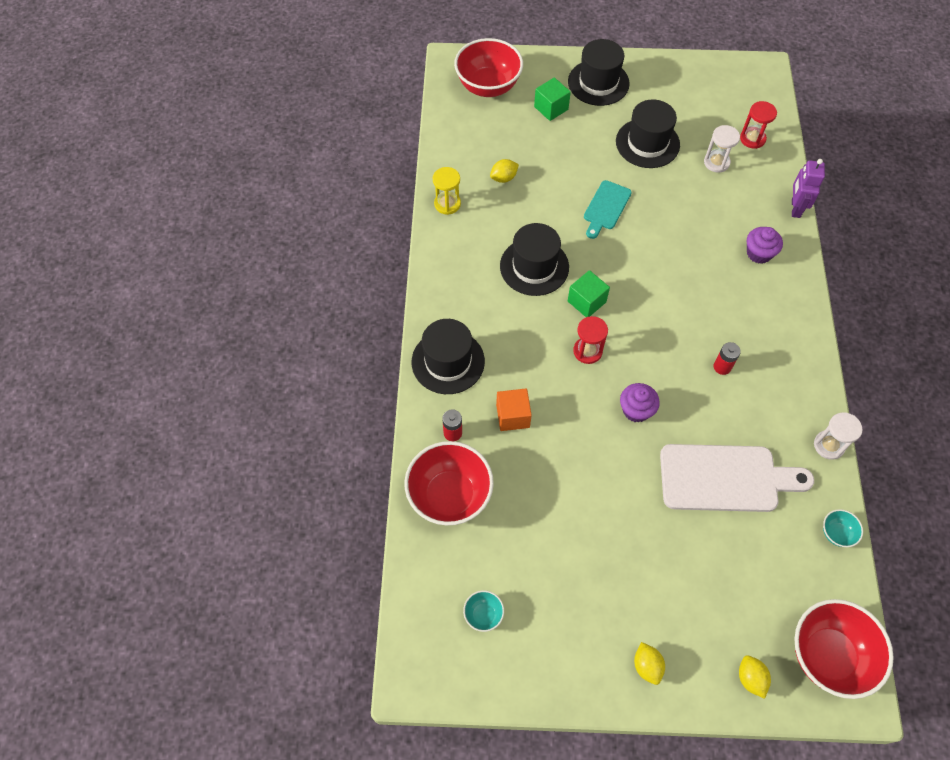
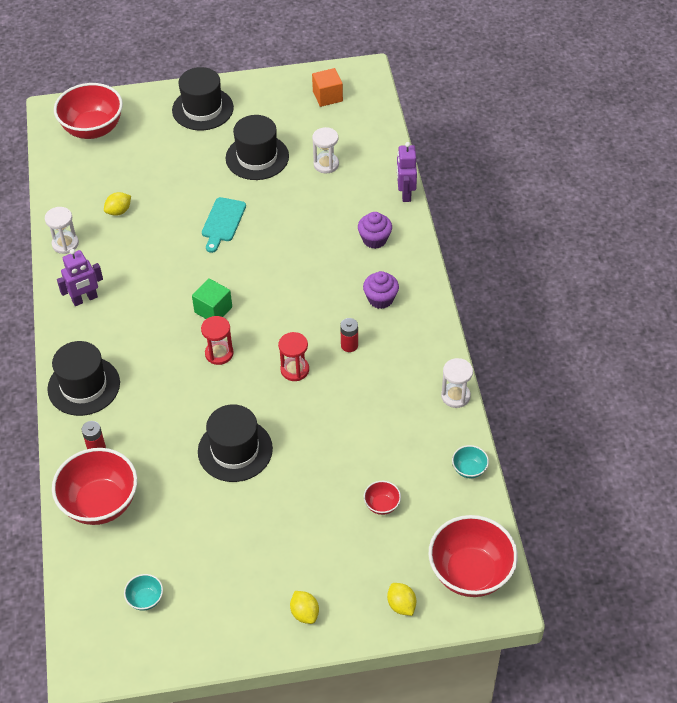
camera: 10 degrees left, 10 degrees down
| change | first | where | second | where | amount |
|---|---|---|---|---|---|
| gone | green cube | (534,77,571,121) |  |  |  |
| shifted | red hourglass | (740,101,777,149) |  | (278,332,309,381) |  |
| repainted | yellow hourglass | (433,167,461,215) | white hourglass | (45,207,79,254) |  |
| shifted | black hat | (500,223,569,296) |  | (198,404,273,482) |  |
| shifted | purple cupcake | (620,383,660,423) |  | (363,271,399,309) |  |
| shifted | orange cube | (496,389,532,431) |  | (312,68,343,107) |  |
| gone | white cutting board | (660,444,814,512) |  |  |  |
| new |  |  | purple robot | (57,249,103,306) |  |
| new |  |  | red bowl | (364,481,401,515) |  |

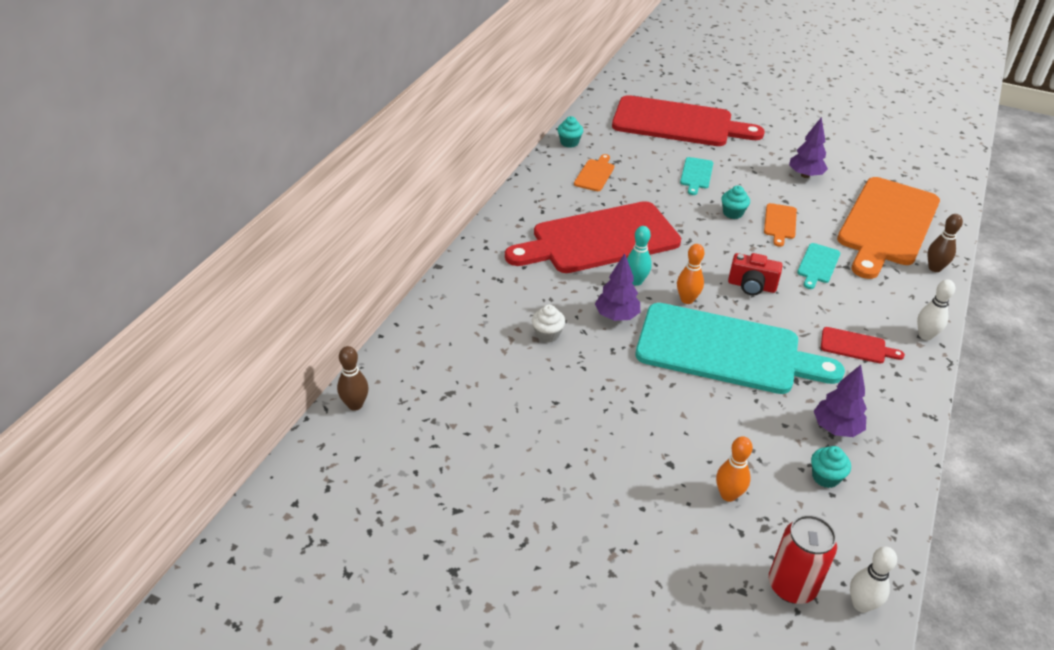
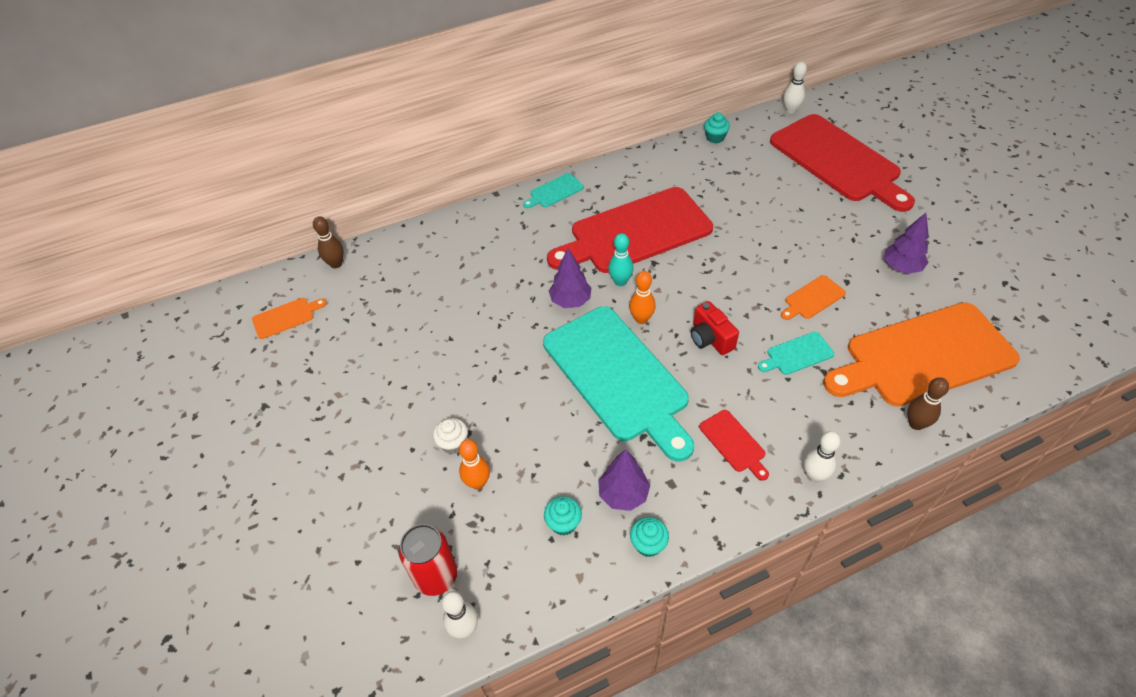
camera: 45 degrees right, 10 degrees up
| change | first | where | second | where | amount |
|---|---|---|---|---|---|
| shifted | orange cutting board | (574,154,614,191) |  | (252,298,327,339) |  |
| shifted | turquoise cutting board | (680,157,713,195) |  | (523,173,584,208) |  |
| shifted | turquoise cupcake | (721,186,750,219) |  | (630,517,669,557) |  |
| rotated | red cutting board | (505,201,681,273) |  | (547,187,713,273) | 45 degrees counterclockwise |
| shifted | white cupcake | (532,305,565,343) |  | (433,418,468,454) |  |
| new |  |  | white bowling pin | (783,62,807,114) |  |

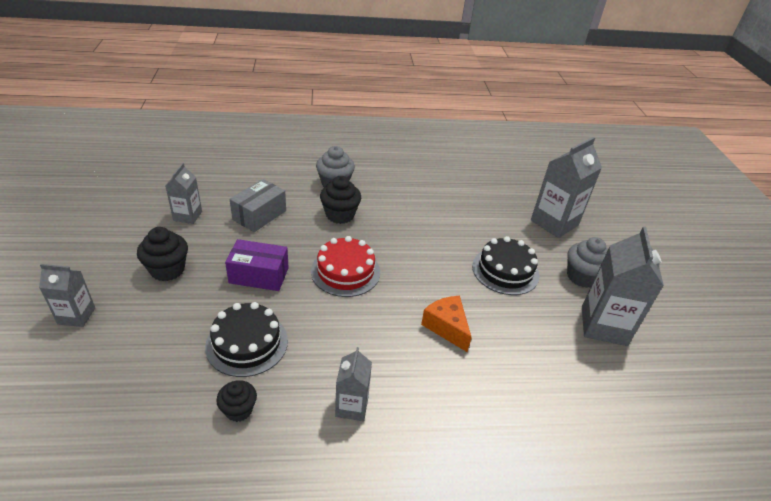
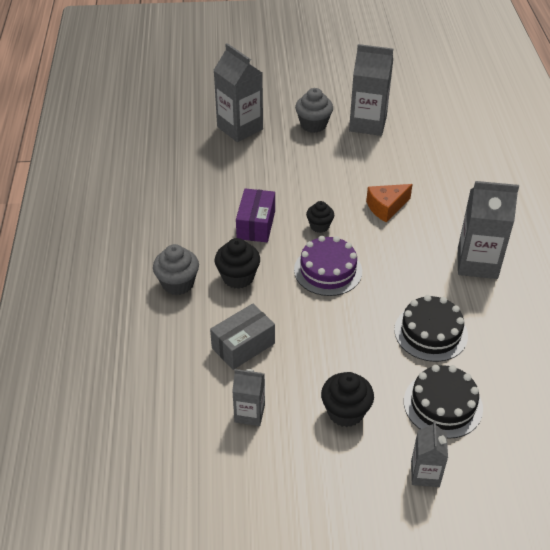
camera: 85 degrees left, 5 degrees up
| change | first | where | second | where | amount |
|---|---|---|---|---|---|
| rotated | grey box | (230,179,286,232) |  | (210,303,275,370) | 75 degrees counterclockwise |
| repainted | red cake | (311,236,380,297) | purple cake | (294,236,362,296) |  |
| shifted | black cake | (472,236,539,295) |  | (404,365,483,439) |  |
| shifted | purple box | (225,239,289,291) |  | (236,188,275,242) |  |
| scaled | grey carton | (335,347,372,421) |  | (458,181,519,279) | x1.75 |
| shifted | black cupcake | (216,380,257,422) |  | (306,201,334,233) |  |

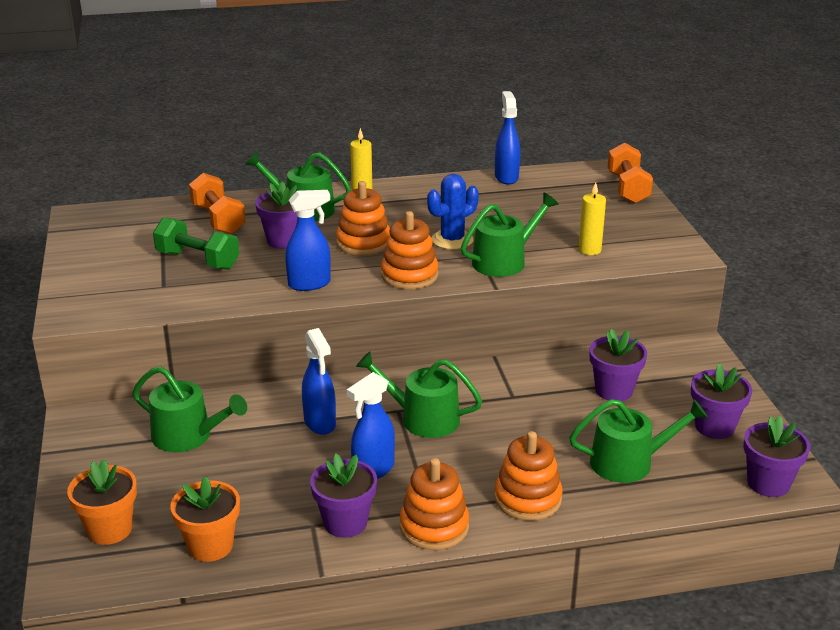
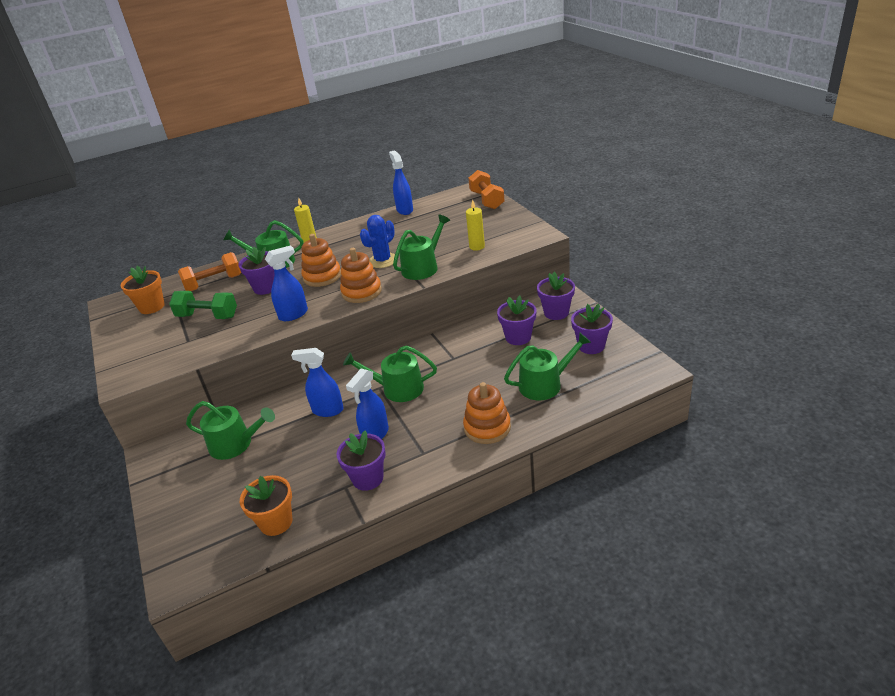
camera: 10 degrees left, 5 degrees up
| change | first | where | second | where | amount |
|---|---|---|---|---|---|
| rotated | orange dumbbell | (189,173,246,234) |  | (178,252,241,291) | 75 degrees counterclockwise |
| rotated | blue spray bottle | (302,328,336,435) |  | (291,348,344,417) | 135 degrees clockwise |
| shifted | purple flower pot | (743,416,810,497) |  | (537,272,575,320) |  |
| gone | orange stacking toy | (400,458,469,550) |  |  |  |
| shifted | orange flower pot | (67,459,137,545) |  | (120,266,165,314) |  |

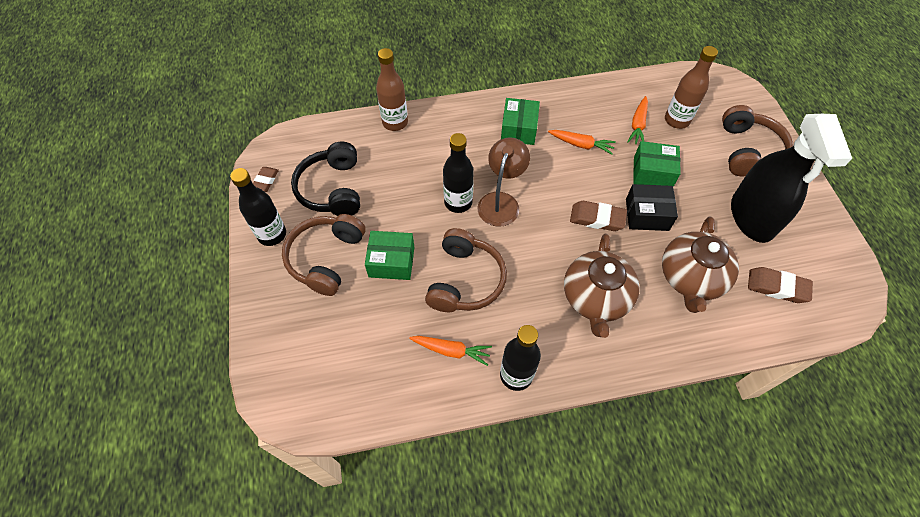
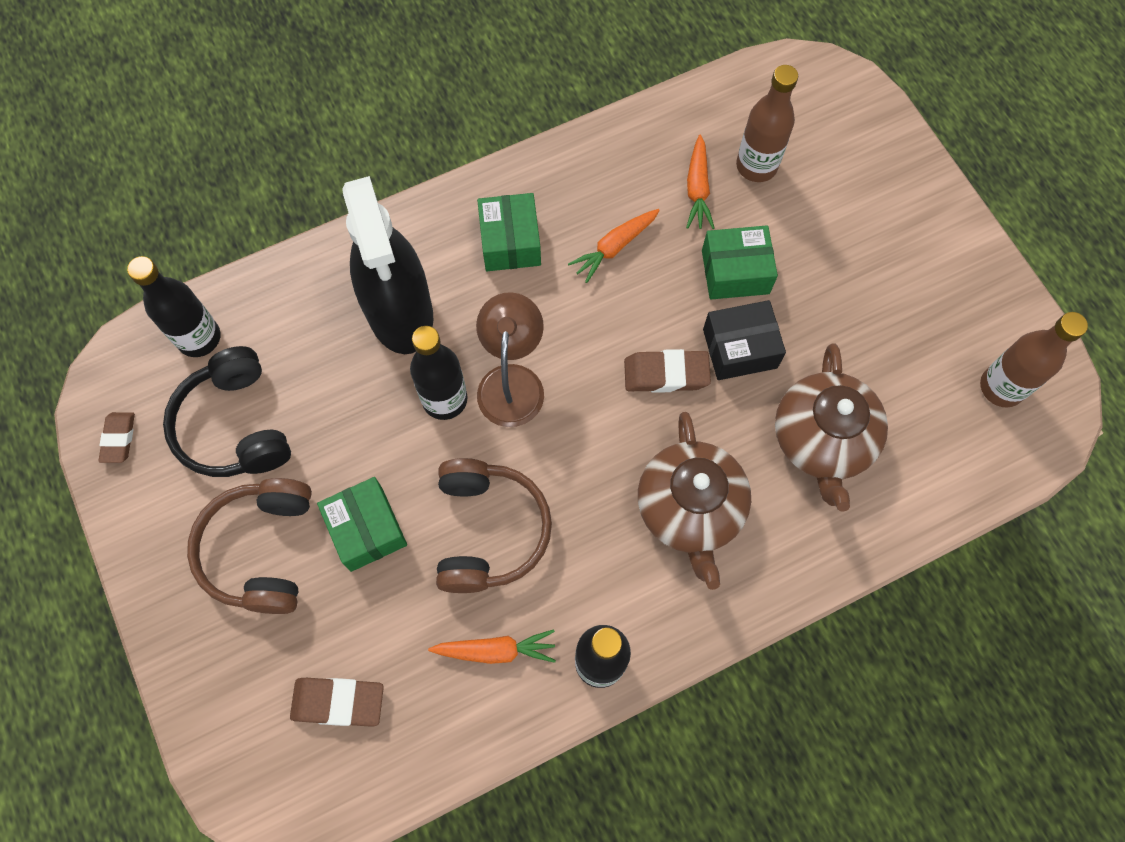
camera: 15 degrees left, 10 degrees up
| change | first | where | second | where | amount |
|---|---|---|---|---|---|
| shifted | brown bottle | (376,48,408,131) |  | (980,312,1088,408) |  |
| gone | brown headphones | (722,105,793,176) |  |  |  |
| shifted | black spray bottle | (731,114,852,243) |  | (342,176,433,354) |  |
| rotated | orange carrot | (548,130,616,155) |  | (568,209,660,283) | 135 degrees clockwise |
| shifted | black bottle | (230,168,286,246) |  | (127,256,221,357) |  |
| rotated | green box | (365,231,414,280) |  | (317,477,407,572) | 75 degrees clockwise |
| shifted | brown eraser | (748,267,813,303) |  | (290,678,384,726) |  |

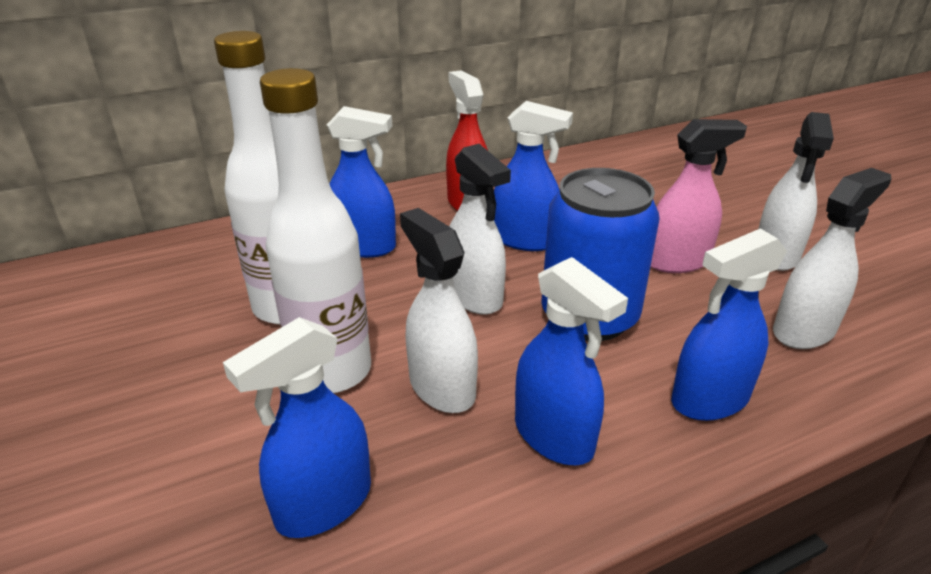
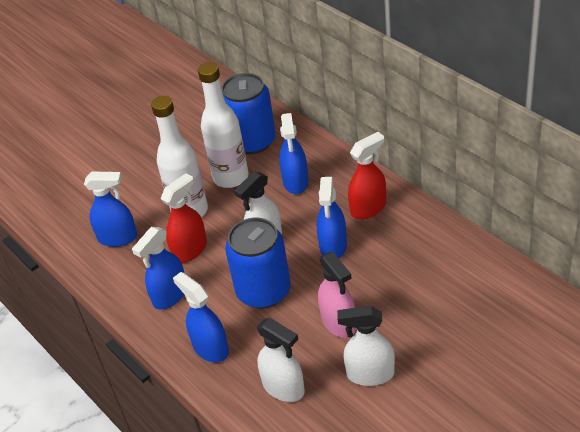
camera: 80 degrees right, 10 degrees up
| change | first | where | second | where | amount |
|---|---|---|---|---|---|
| repainted | white spray bottle | (400,208,478,413) | red spray bottle | (160,173,207,263) |  |
| rotated | blue spray bottle | (223,317,371,538) |  | (84,171,137,247) | 150 degrees clockwise |
| new |  |  | blue can | (221,73,276,154) |  |

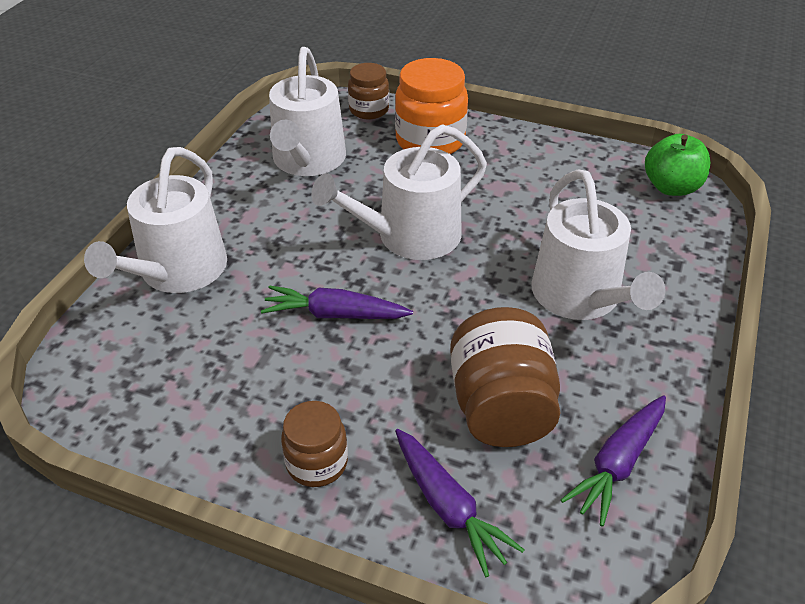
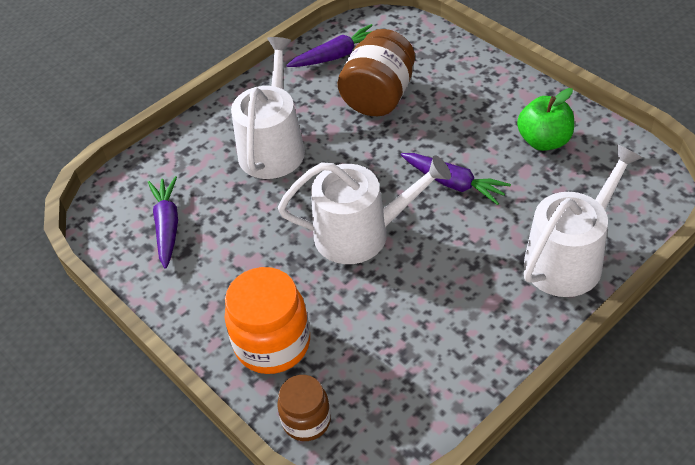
camera: 150 degrees left, 5 degrees up
| change | first | where | second | where | amount |
|---|---|---|---|---|---|
| gone | white watering can | (269,47,346,176) |  |  |  |
| shifted | green apple | (645,134,711,196) |  | (517,88,574,151) |  |
| gone | brown jar | (281,401,348,487) |  |  |  |
| shifted | purple carrot | (395,429,525,577) |  | (148,176,178,269) |  |

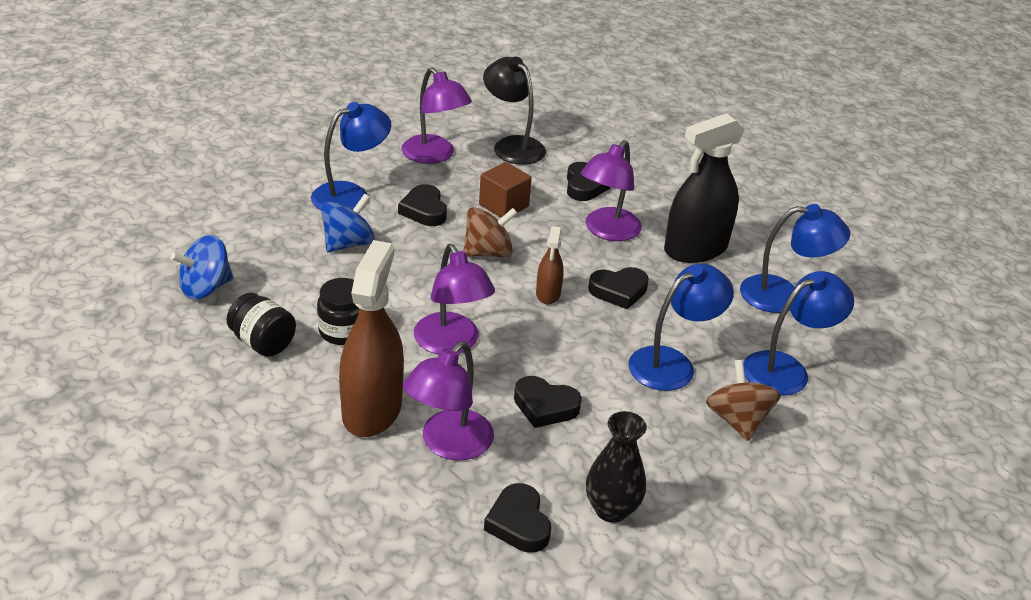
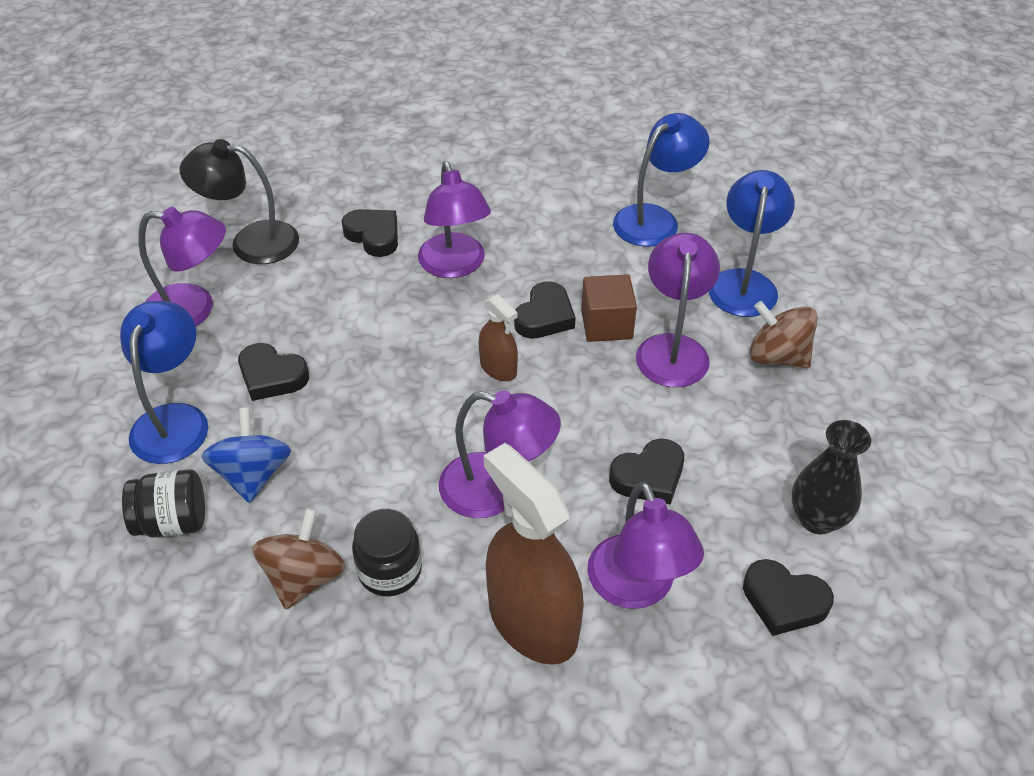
camera: 45 degrees left, 10 degrees up
| change | first | where | second | where | amount |
|---|---|---|---|---|---|
| gone | black spray bottle | (664,113,745,263) |  |  |  |
| shifted | brown cube | (479,162,532,218) |  | (581,274,637,342) |  |
| shifted | brown spinning top | (463,207,517,258) |  | (252,508,346,609) |  |
| gone | blue spinning top | (170,235,233,300) |  |  |  |
| repainted | blue lamp | (629,264,734,391) | purple lamp | (636,233,720,387) |  |
| shifted | black jar | (227,293,296,357) |  | (122,469,205,538) |  |

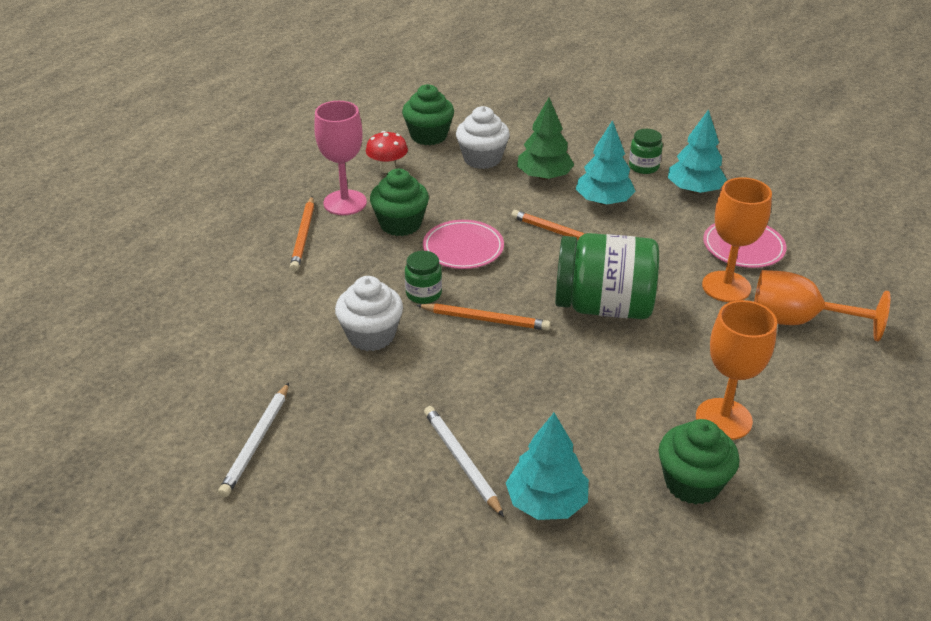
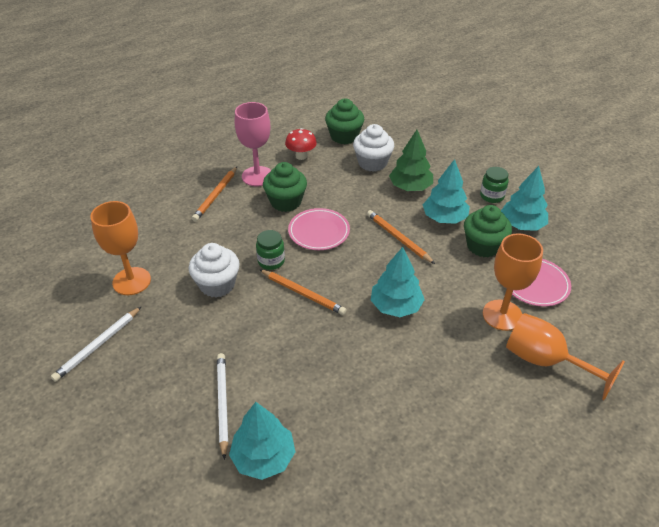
camera: 20 degrees right, 5 degrees up
| change | first | where | second | where | amount |
|---|---|---|---|---|---|
| swapped | green jar | (555,233,659,319) | turquoise tree | (371,247,425,317) |  |
| shifted | orange goblet | (696,300,777,440) |  | (90,201,151,295) |  |
| shifted | green cupcake | (659,419,740,505) |  | (464,205,512,257) |  |

